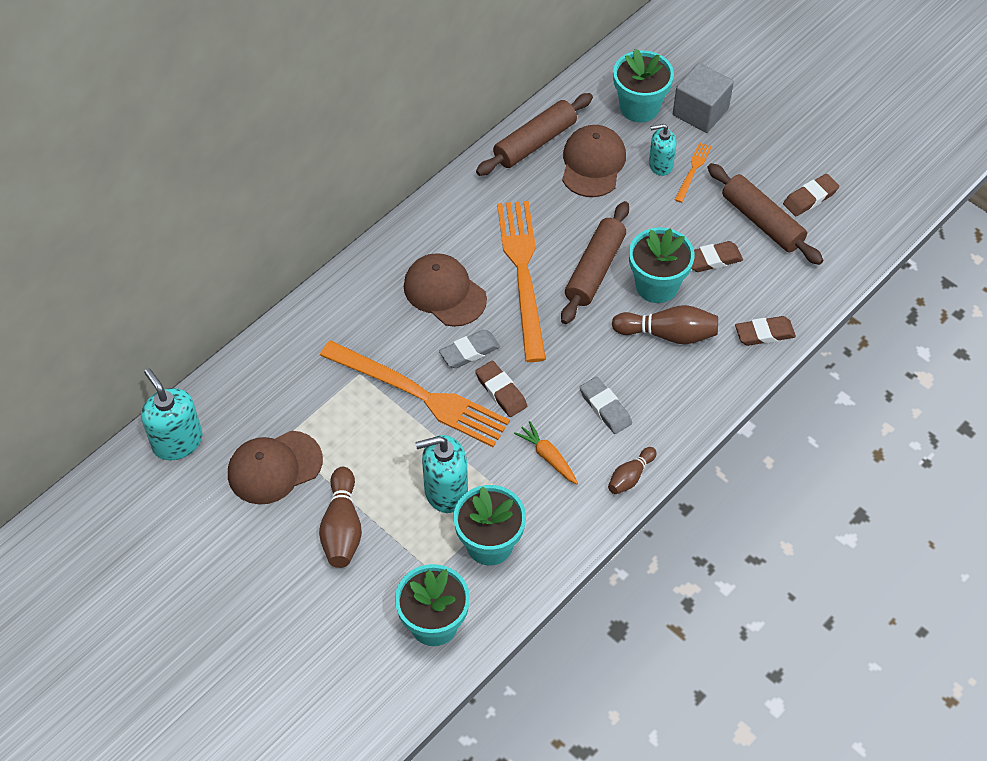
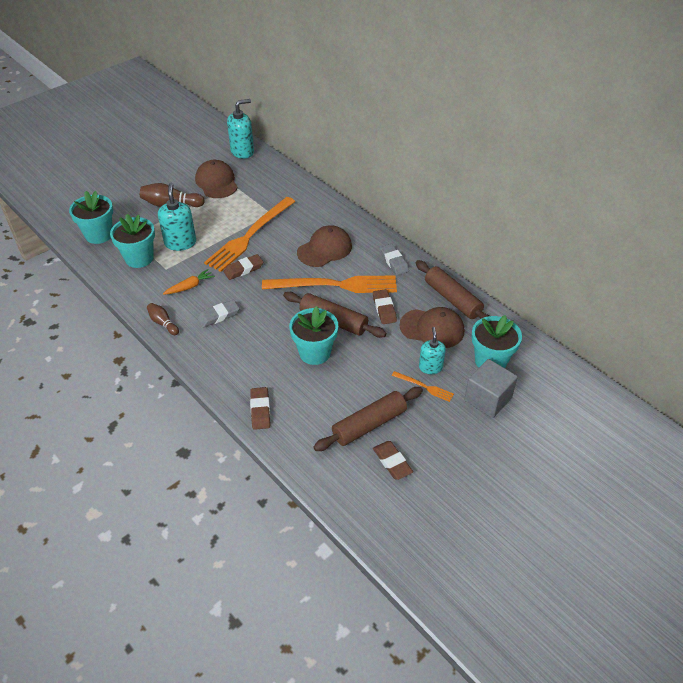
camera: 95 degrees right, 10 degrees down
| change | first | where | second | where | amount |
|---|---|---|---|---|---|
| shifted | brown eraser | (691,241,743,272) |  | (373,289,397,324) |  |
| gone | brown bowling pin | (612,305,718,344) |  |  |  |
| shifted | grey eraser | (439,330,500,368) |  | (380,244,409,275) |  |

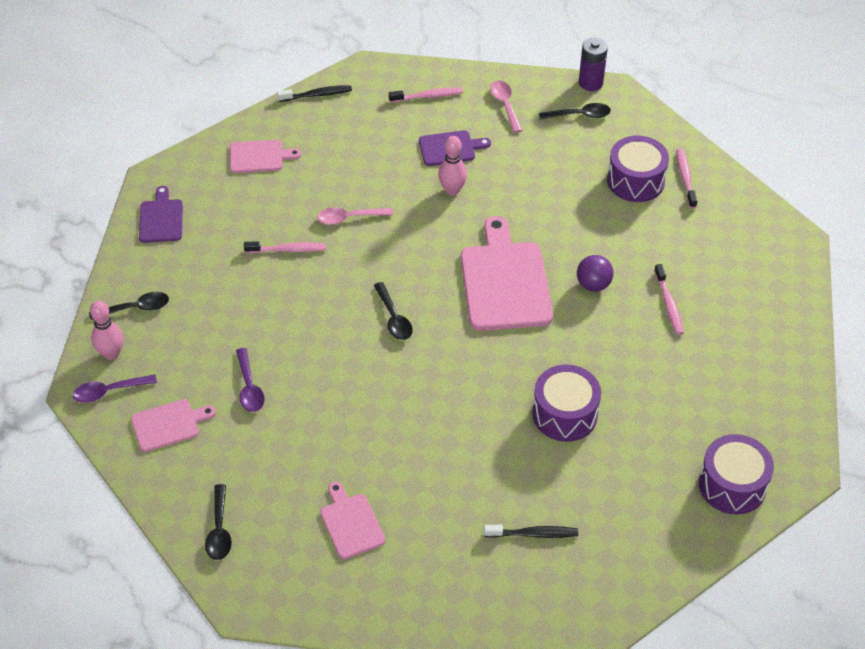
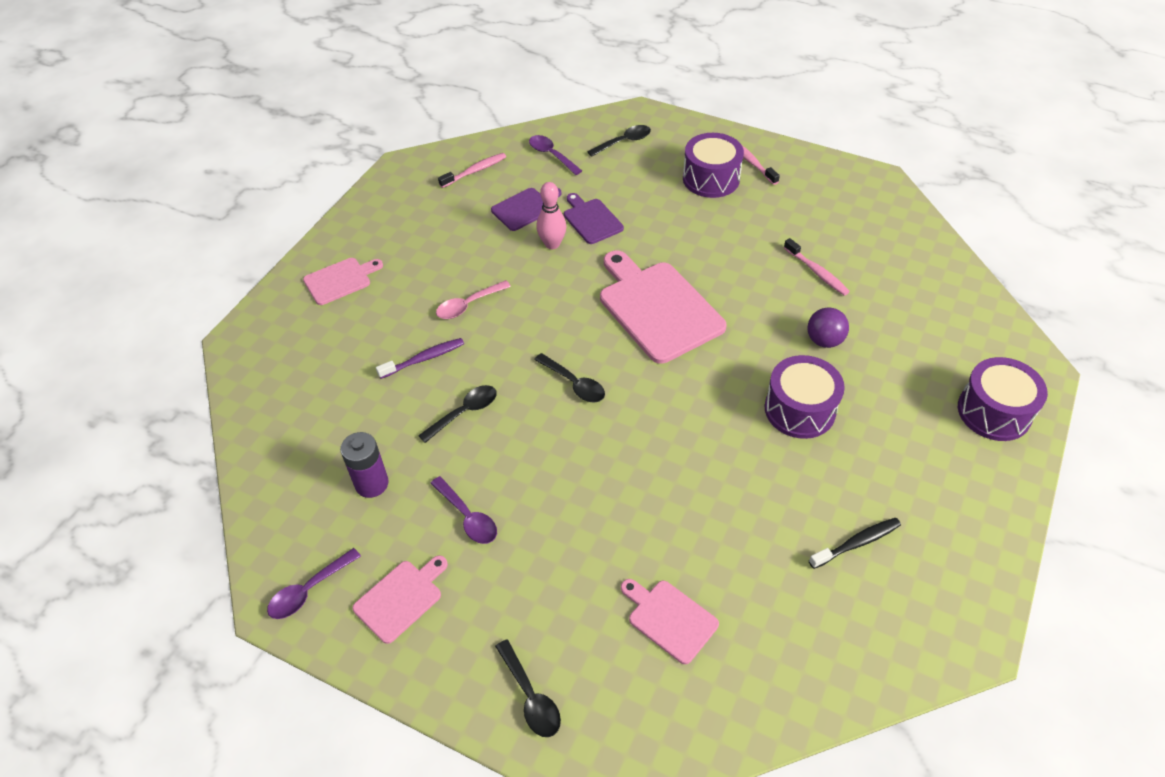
camera: 25 degrees left, 0 degrees up
| change | first | where | second | where | amount |
|---|---|---|---|---|---|
| shifted | purple battery | (579,38,608,91) |  | (340,432,389,498) |  |
| repainted | pink spoon | (490,81,522,133) | purple spoon | (529,135,582,175) |  |
| gone | black toothbrush | (277,85,352,102) |  |  |  |
| shifted | purple cutting board | (139,186,183,243) |  | (564,193,624,244) |  |
| repainted | pink toothbrush | (244,241,326,254) | purple toothbrush | (376,338,464,379) |  |
| shifted | purple ball | (577,255,614,291) |  | (808,307,849,348) |  |
| shifted | black spoon | (89,292,169,320) |  | (418,385,497,443) |  |
| gone | pink bowling pin | (90,300,123,360) |  |  |  |

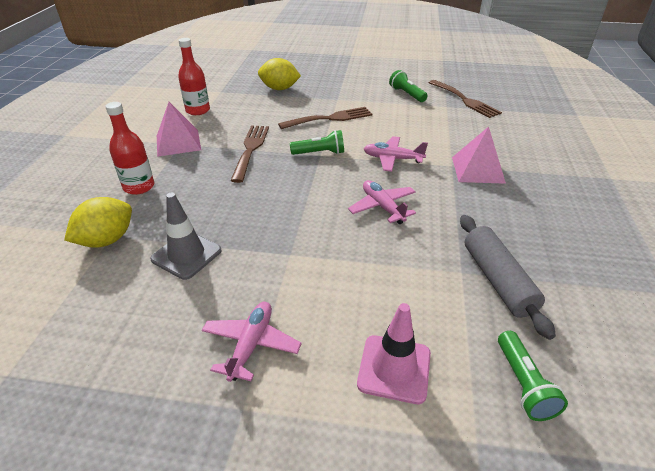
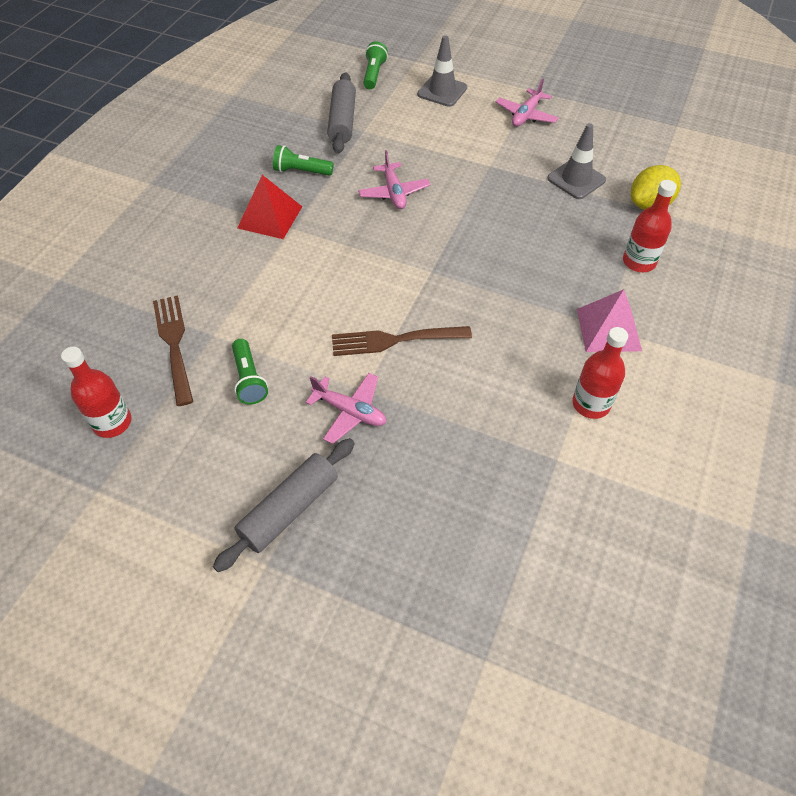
camera: 165 degrees left, 15 degrees up
| change | first | where | second | where | amount |
|---|---|---|---|---|---|
| gone | yellow lemon | (258,58,301,90) |  |  |  |
| gone | brown fork | (230,126,269,183) |  |  |  |
| repainted | pink pyramid | (452,127,506,184) | red pyramid | (238,175,302,239) |  |
| shifted | green flashlight | (290,130,344,155) |  | (273,145,334,176) |  |
| shifted | pink plane | (364,136,428,172) |  | (306,373,386,444) |  |
| repainted | pink traffic cone | (357,303,431,404) | grey traffic cone | (417,35,467,107) |  |
| new |  |  | red bottle | (61,347,131,438) |  |
| new |  |  | grey rolling pin | (213,438,355,572) |  |

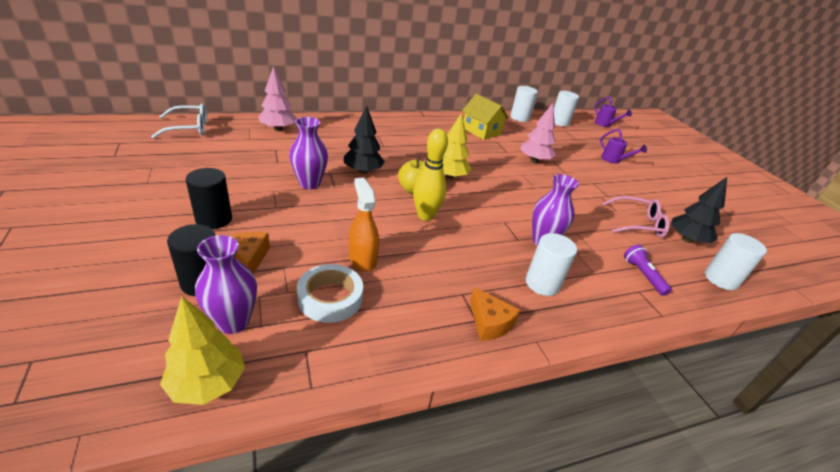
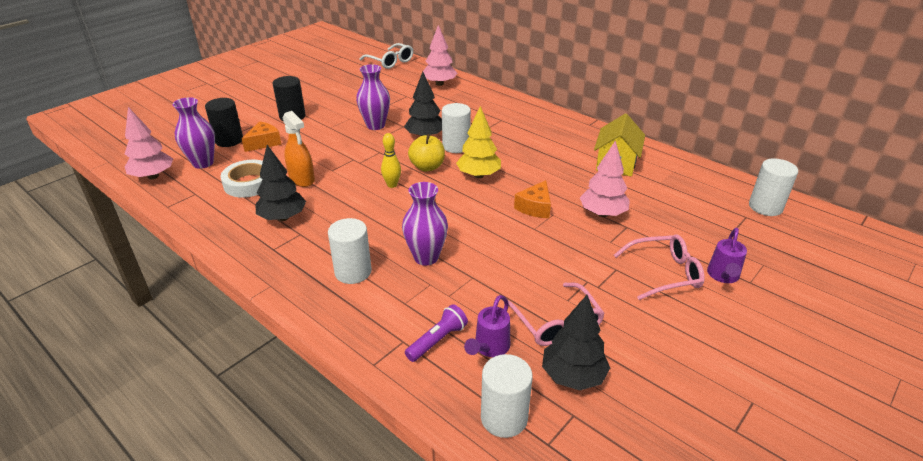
camera: 65 degrees right, 0 degrees up
| change | first | where | second | where | amount |
|---|---|---|---|---|---|
| shifted | white cylinder | (510,86,538,122) |  | (442,103,471,153) |  |
| shifted | purple watering can | (594,97,632,127) |  | (464,295,510,357) |  |
| scaled | yellow bowling pin | (413,129,448,221) |  | (381,133,401,188) | x0.62 |
| rotated | orange spray bottle | (349,177,379,272) |  | (283,111,315,187) | 105 degrees clockwise |
| shifted | orange cheese | (470,287,520,341) |  | (514,180,551,218) |  |
| repainted | yellow tree | (160,296,245,405) | pink tree | (125,107,173,179) |  |
| new |  |  | black tree | (255,145,306,221) |  |
| new |  |  | pink glasses | (614,234,705,300) |  |

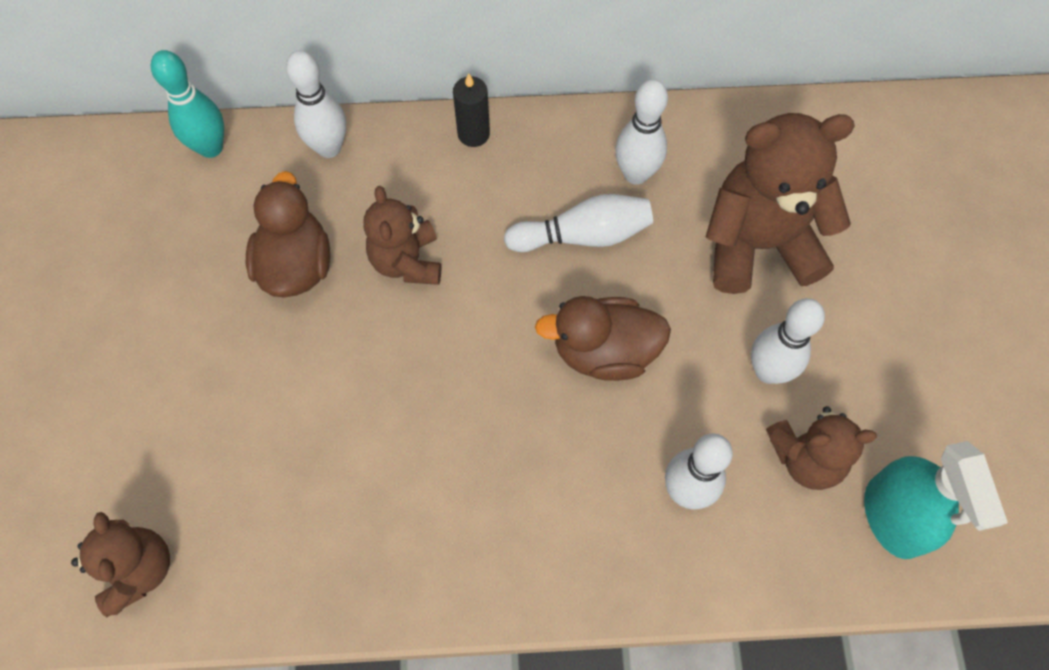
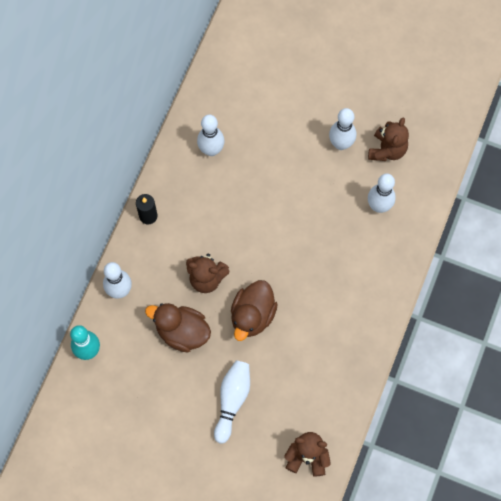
camera: 65 degrees left, 5 degrees up
| change | first | where | second | where | amount |
|---|---|---|---|---|---|
| gone | brown teddy bear | (706,113,855,294) |  |  |  |
| shifted | white bowling pin | (504,194,653,252) |  | (214,360,250,443) |  |
| shifted | brown duck | (535,296,671,381) |  | (231,280,278,341) |  |
| gone | turquoise spray bottle | (864,441,1008,559) |  |  |  |

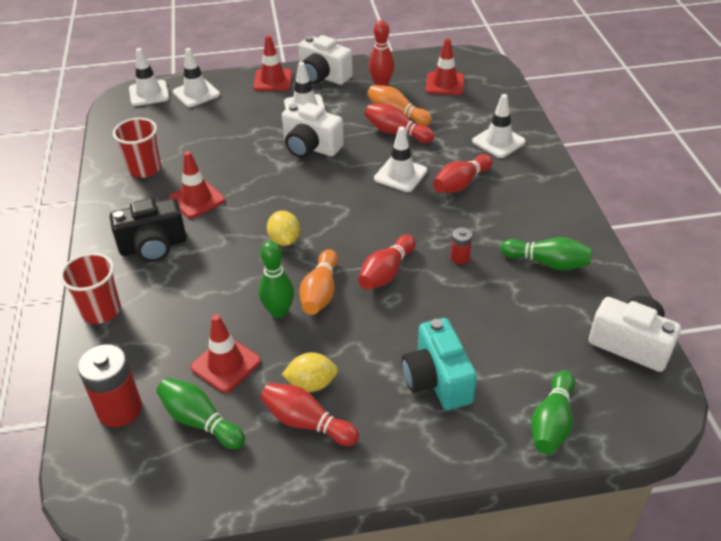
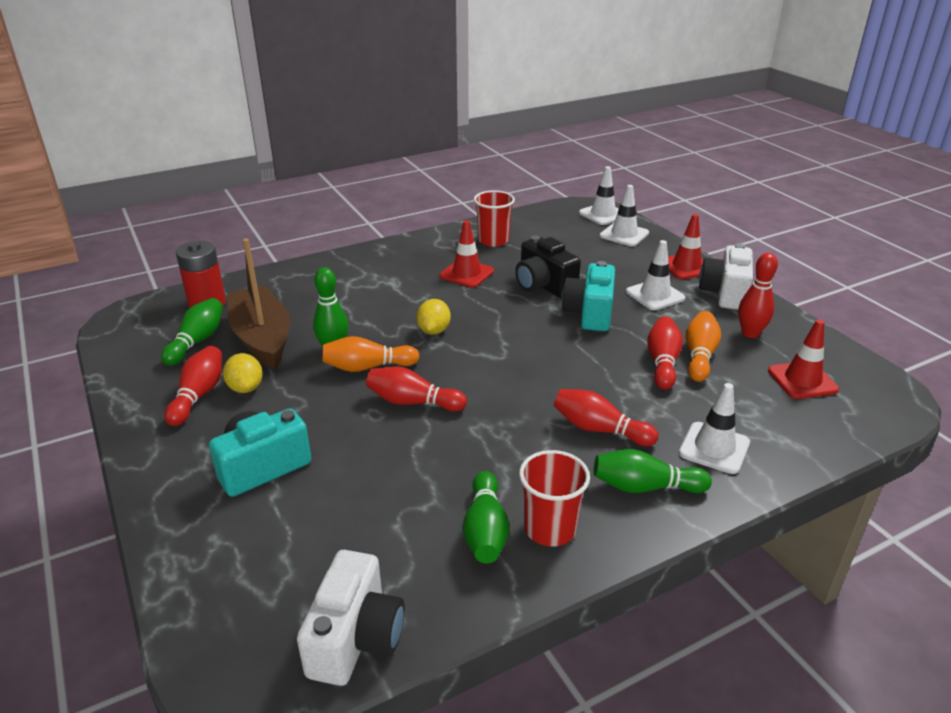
camera: 70 degrees right, 10 degrees down
| change | first | where | second | where | amount |
|---|---|---|---|---|---|
| repainted | white camera | (282,103,344,158) | turquoise camera | (562,261,615,331) |  |
| gone | white traffic cone | (374,126,427,192) |  |  |  |
| shifted | black camera | (110,198,187,262) |  | (515,235,581,298) |  |
| rotated | yellow lemon | (267,211,300,246) |  | (416,299,451,335) | 45 degrees counterclockwise |
| gone | red battery | (451,227,472,264) |  |  |  |
| shifted | red cup | (60,253,121,324) |  | (519,450,590,547) |  |
| swapped | red traffic cone | (190,314,261,393) | brown boat | (228,238,290,369) |  |
| shifted | green bowling pin | (531,370,575,454) |  | (594,449,712,493) |  |

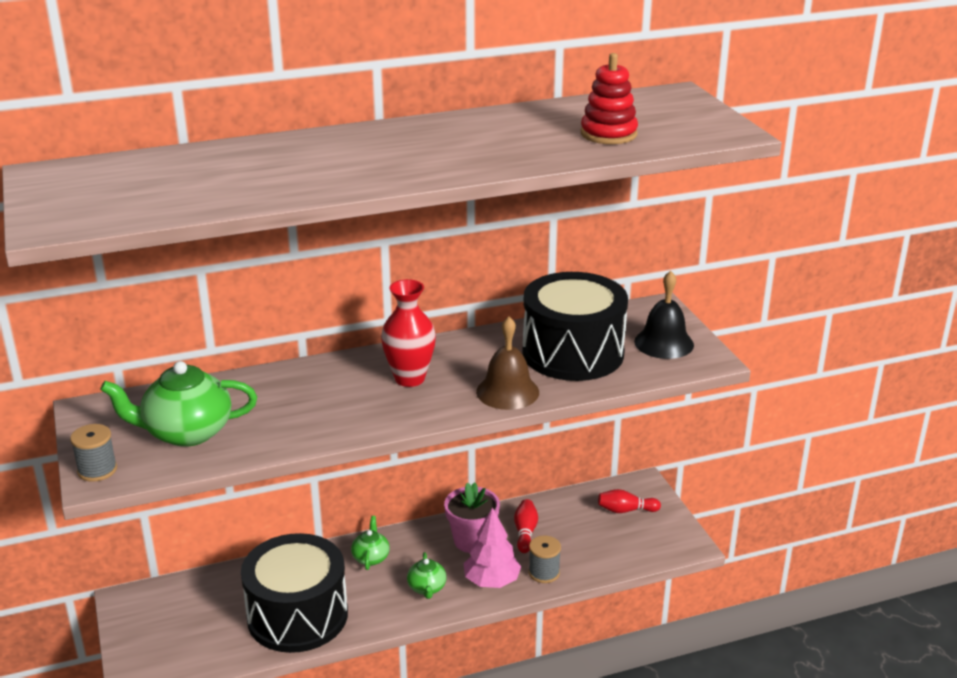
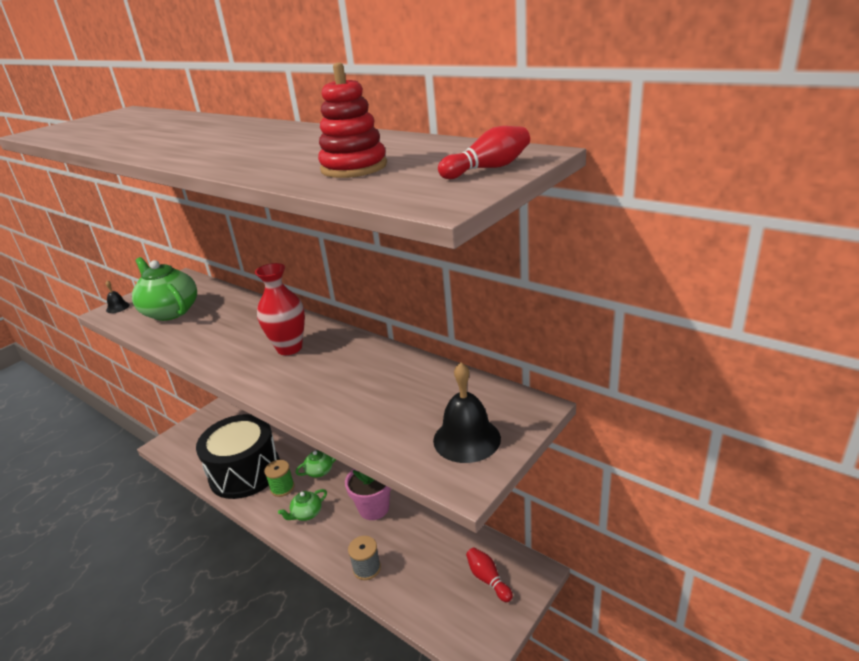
camera: 60 degrees right, 0 degrees up
| change | first | where | second | where | amount |
|---|---|---|---|---|---|
| gone | black drum | (522,272,628,381) |  |  |  |
| gone | brown bell | (476,317,539,410) |  |  |  |
| swapped | grey spool | (70,424,117,482) | black bell | (106,281,130,313) |  |
| shifted | red bowling pin | (514,499,538,553) |  | (438,126,530,179) |  |
| gone | pink tree | (464,507,521,588) |  |  |  |
| new |  |  | green spool | (264,460,294,497) |  |

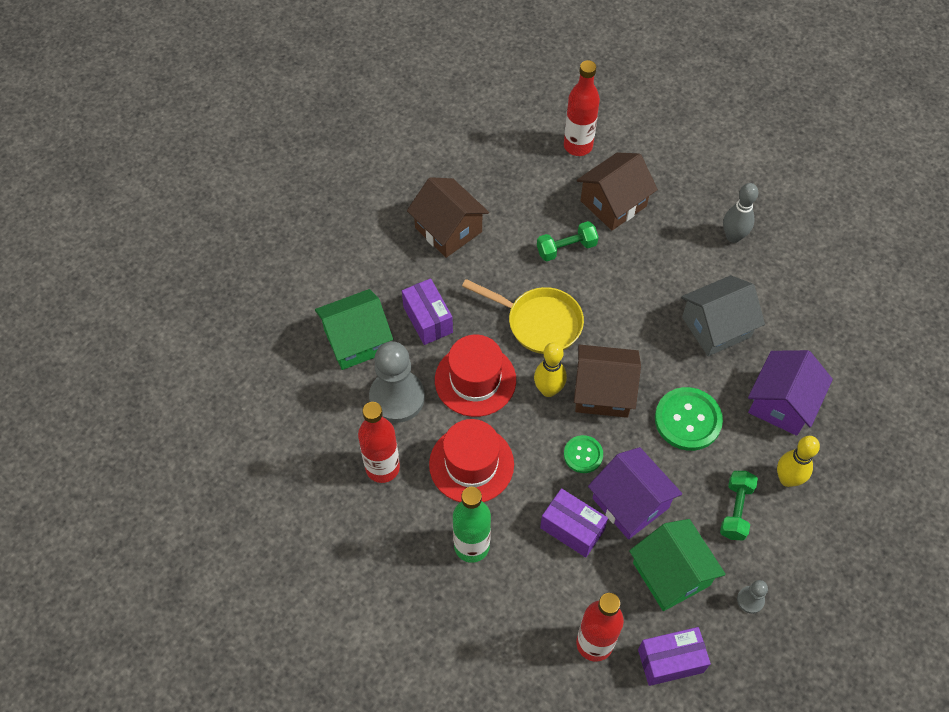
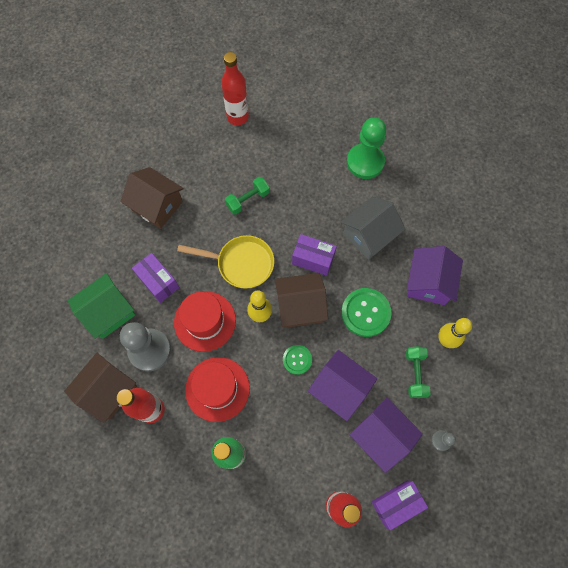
camera: 15 degrees left, 10 degrees up
| change | first | where | second | where | amount |
|---|---|---|---|---|---|
| shifted | brown house | (577,153,658,231) |  | (64,353,137,423) |  |
| swapped | grey bowling pin | (723,183,758,243) | green pawn | (347,117,386,179) |  |
| shifted | purple box | (540,488,608,557) |  | (292,234,337,276) |  |
| repainted | green house | (629,519,726,611) | purple house | (349,397,423,473) |  |

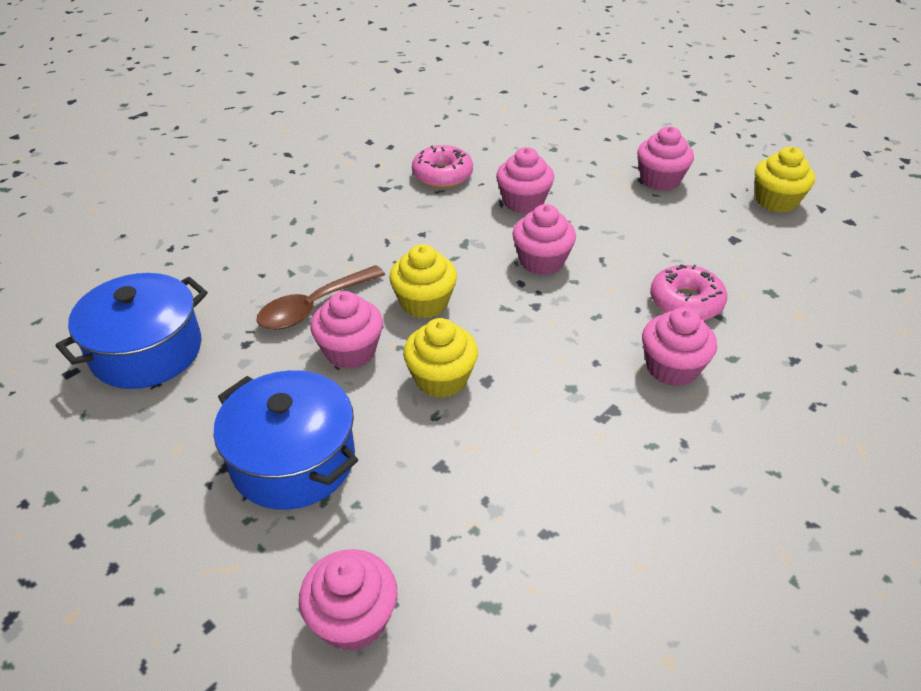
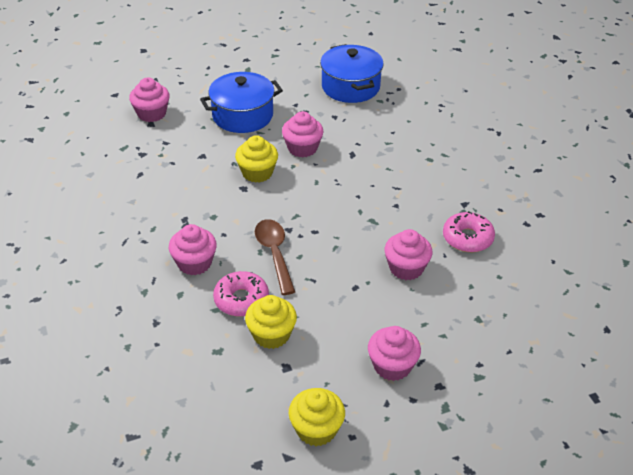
camera: 115 degrees right, 0 degrees up
| change | first | where | second | where | amount |
|---|---|---|---|---|---|
| gone | pink cupcake | (512,204,576,275) |  |  |  |
| shifted | yellow cupcake | (389,244,457,319) |  | (245,295,297,349) |  |
| shifted | brown spoon | (256,265,385,330) |  | (255,219,295,295) |  |

